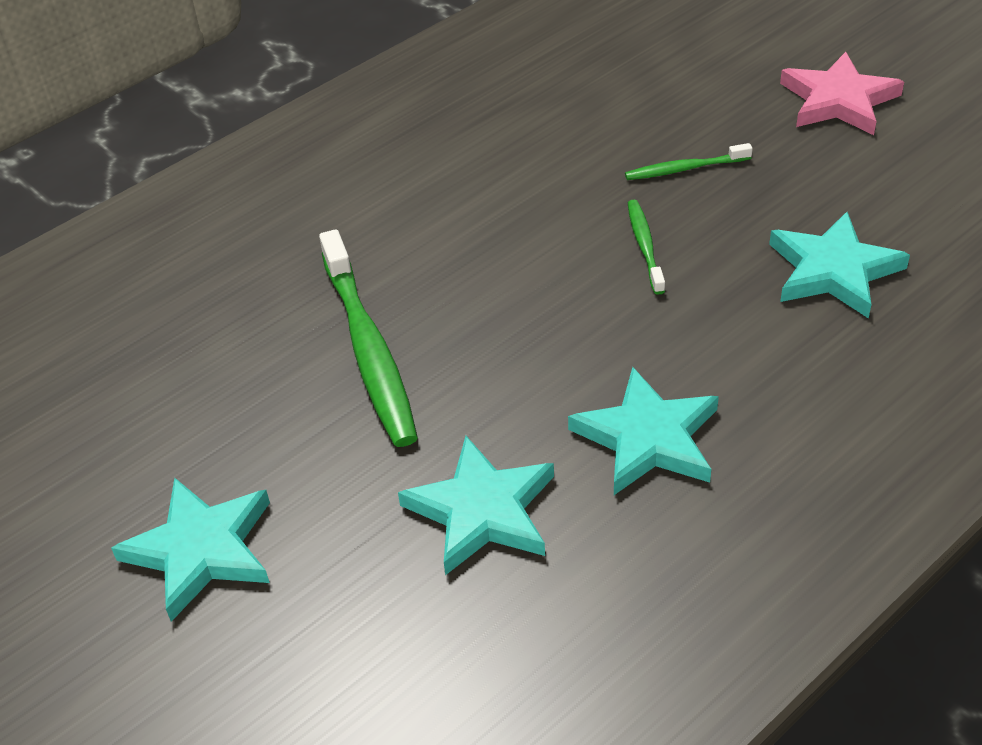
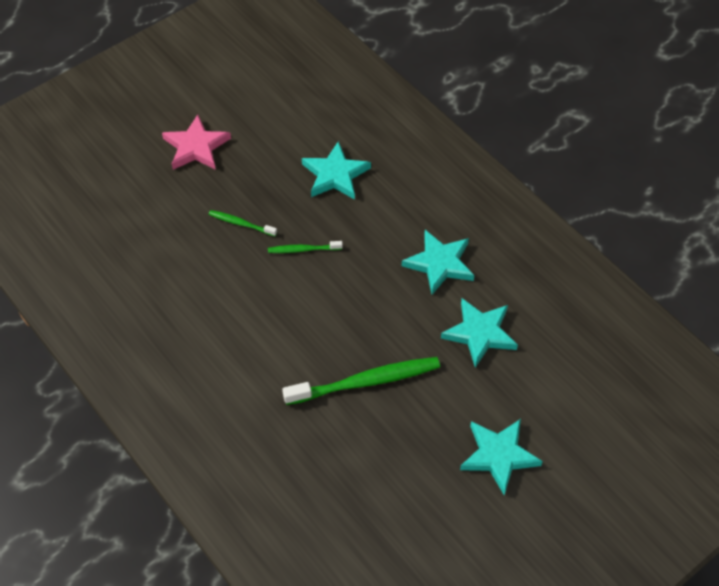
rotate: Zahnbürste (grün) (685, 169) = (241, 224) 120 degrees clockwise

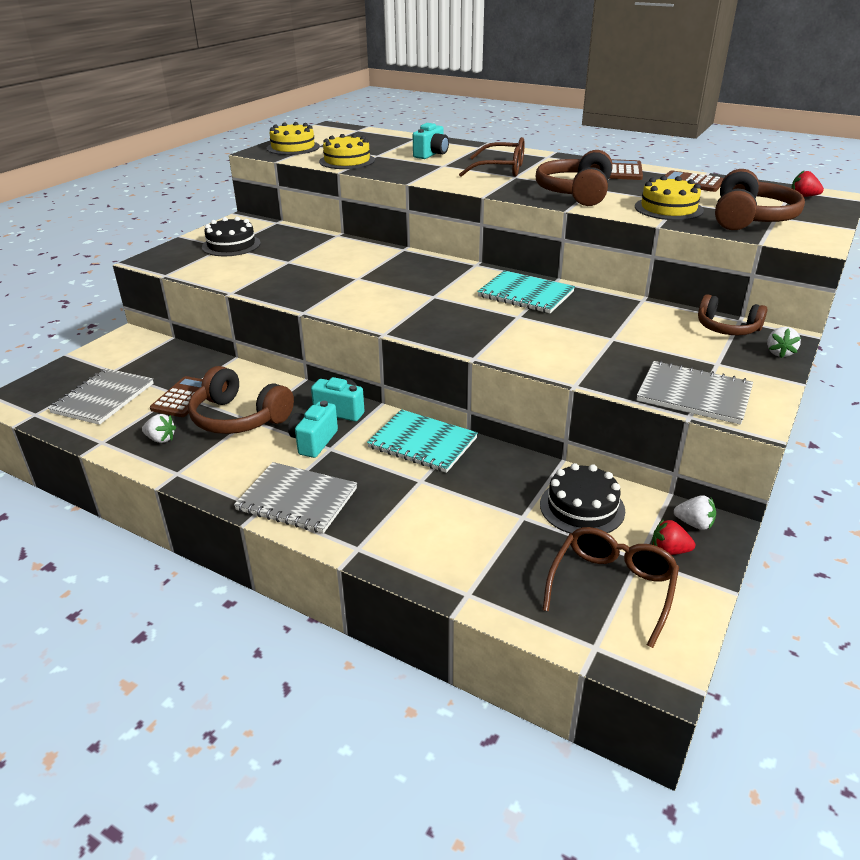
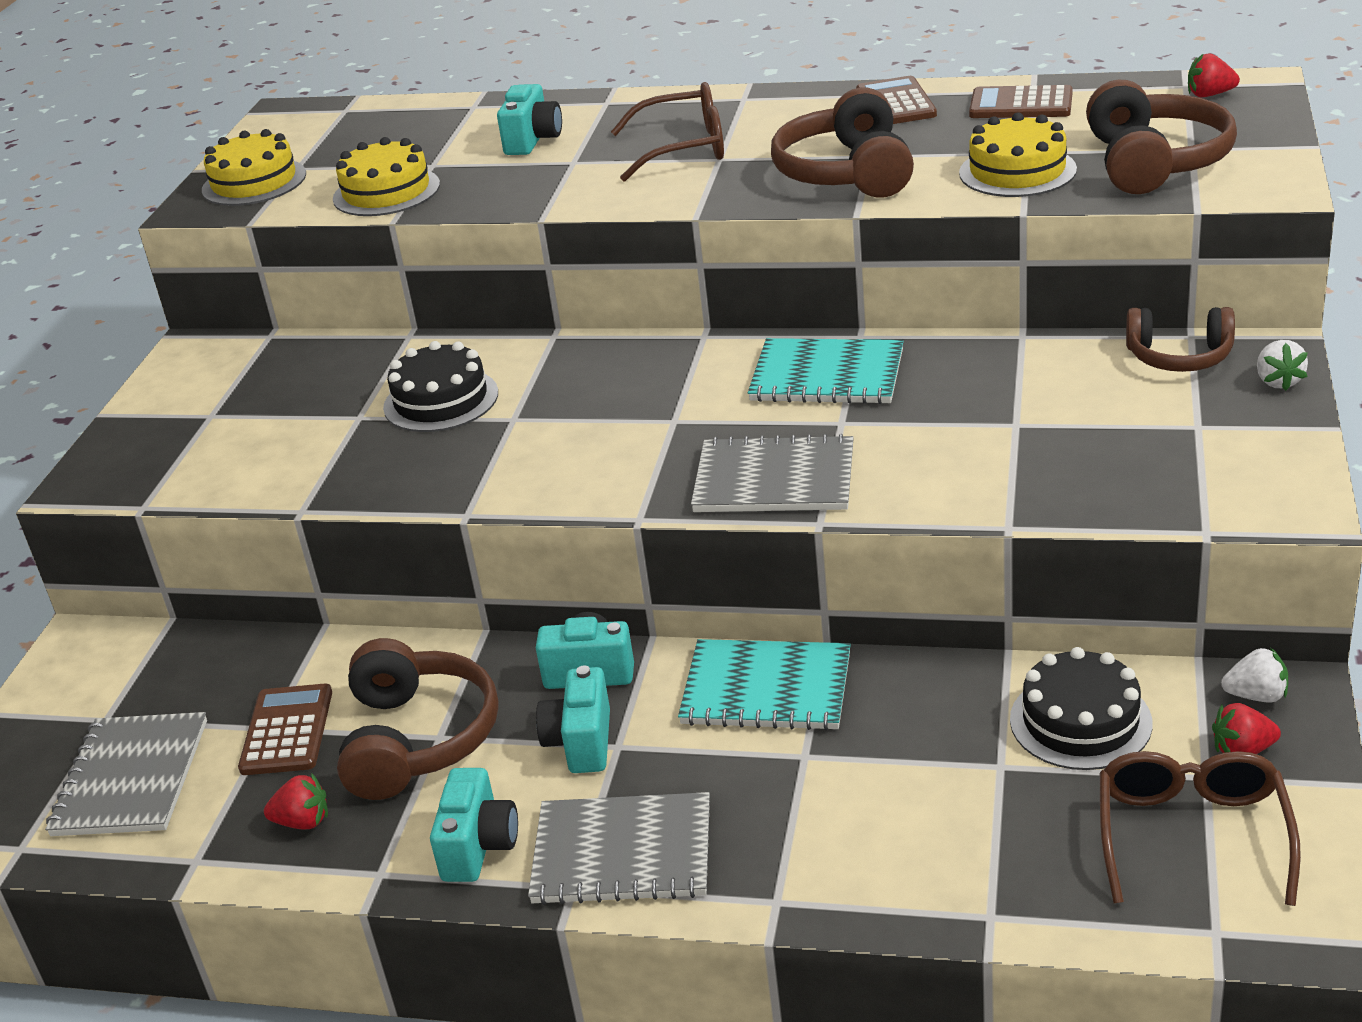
insert: Kamera (türkis) (478, 847)
move: Kuchen (schwarz) (231, 245) to (441, 400); Notizbuch (grau) (694, 395) to (774, 479)
recolor: Erdbeere (weiß) (161, 439) to Erdbeere (rot) (303, 822)
rotate: Kopfhörer (braun) (239, 418) = (417, 739) 105 degrees counterclockwise

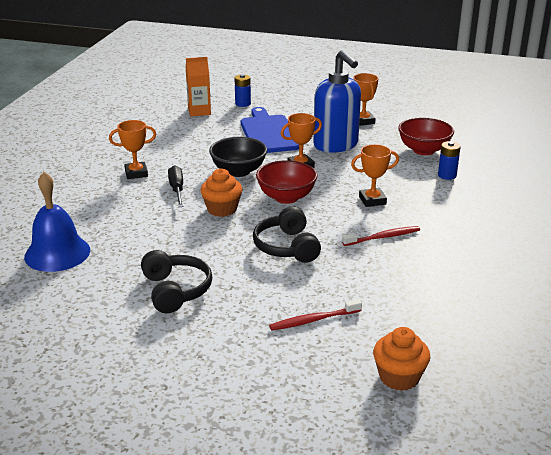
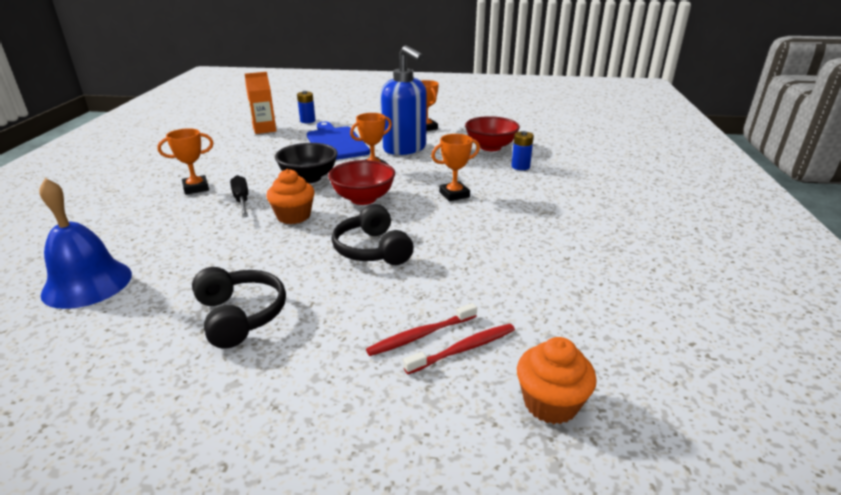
move: Zahnbürste (rot) (383, 237) to (464, 349)

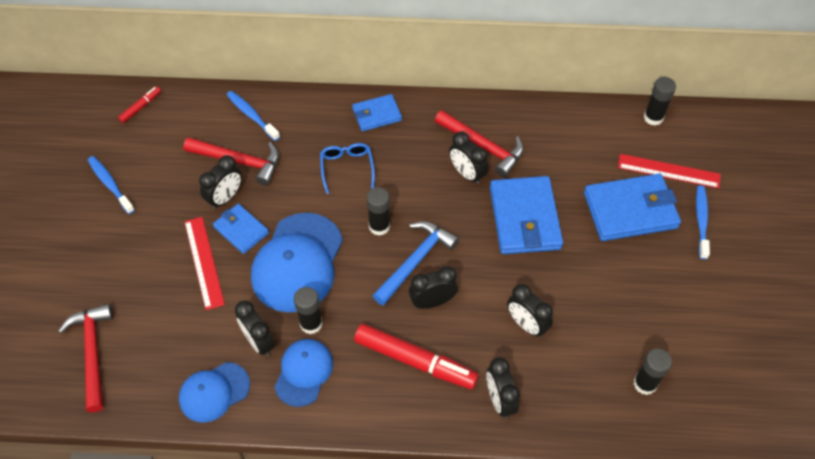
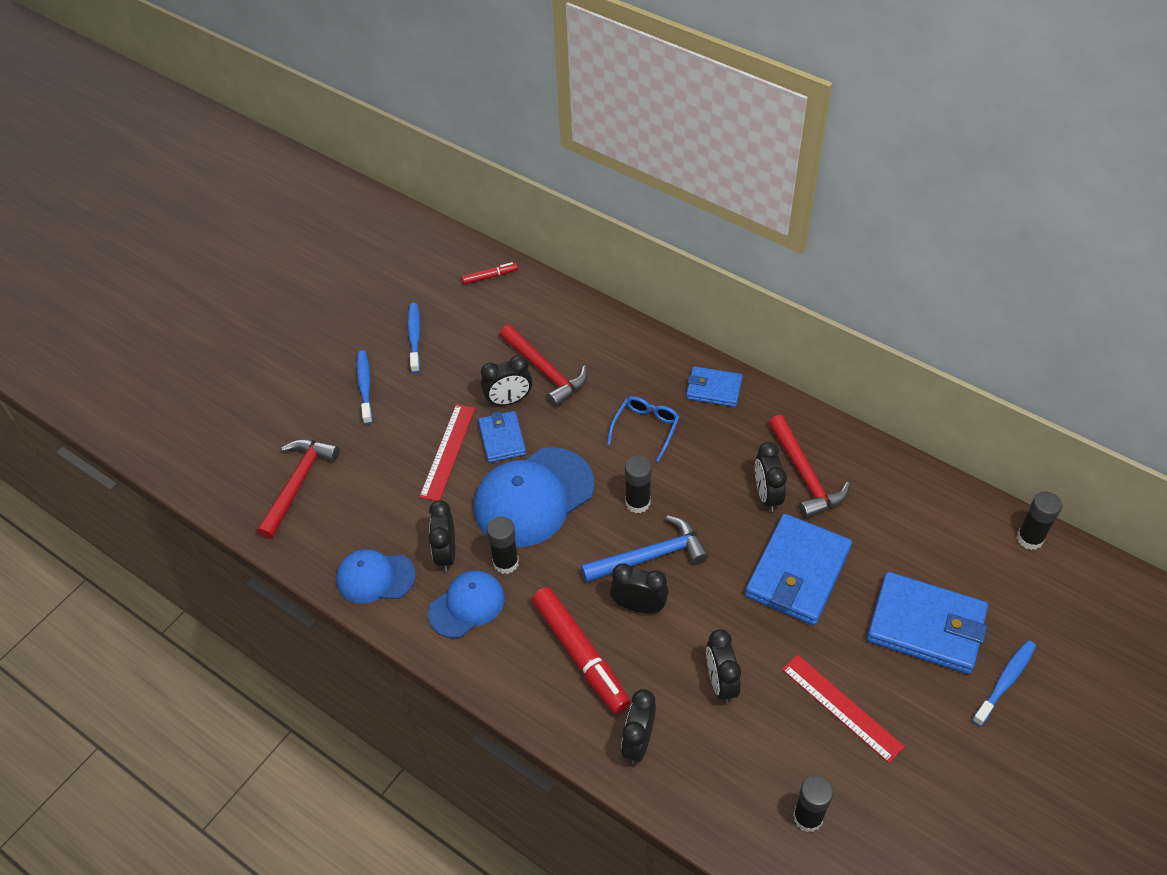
move: Zahnbürste (blau) (251, 115) to (365, 386); Lineal (rot) (668, 171) to (841, 707)

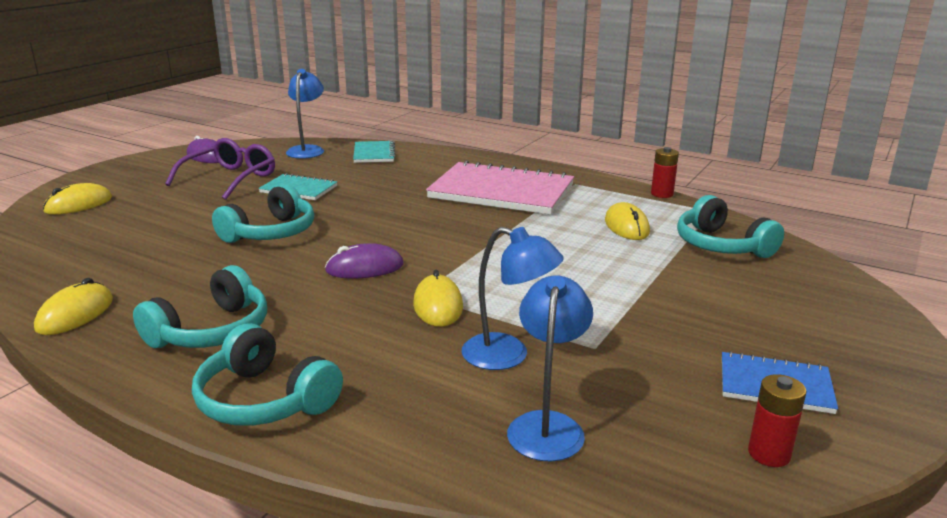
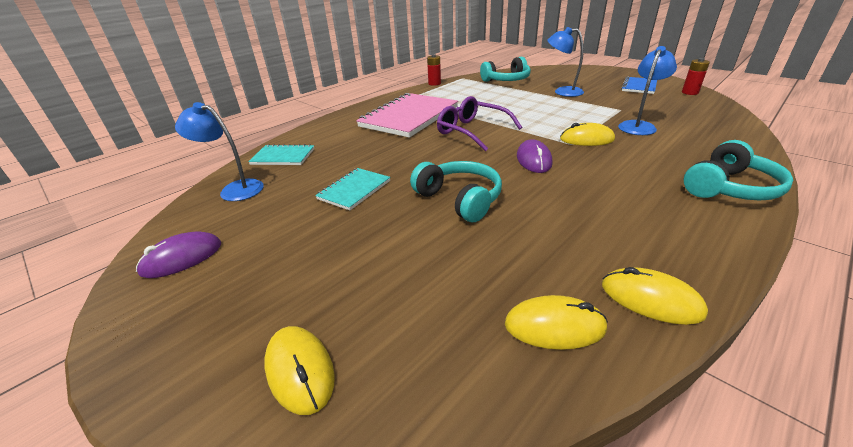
delete: Kopfhörer (türkis) (212, 331)
move: Brille (lila) (229, 179) to (473, 131); Lampe (blau) (547, 425) to (562, 92); Computermaus (gelb) (626, 226) to (554, 326)

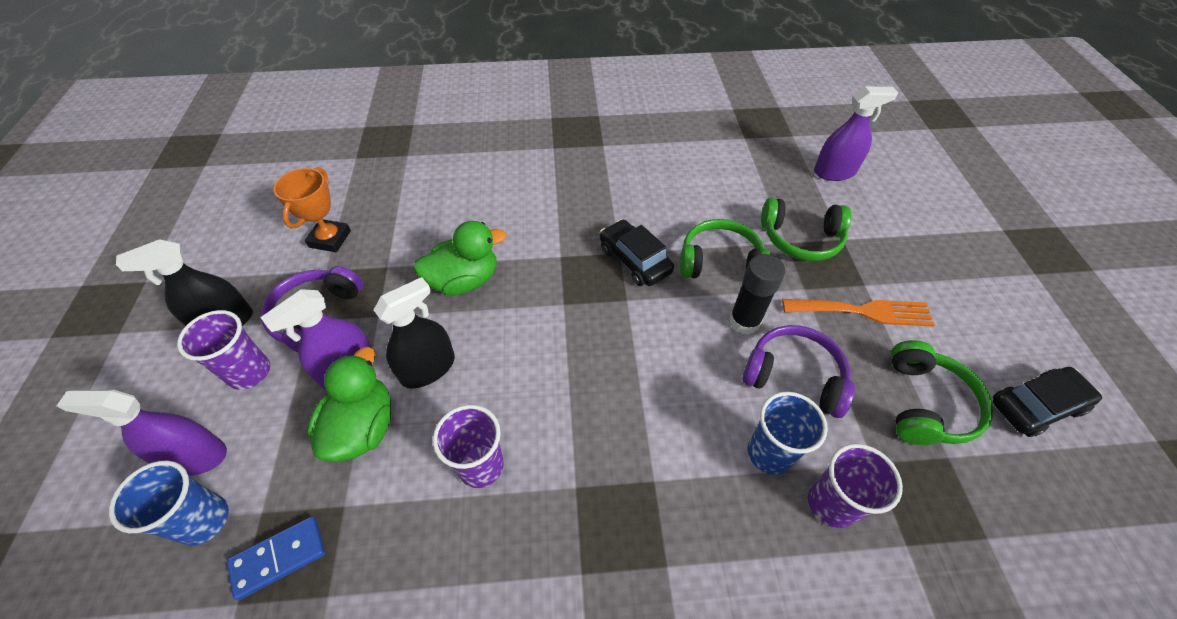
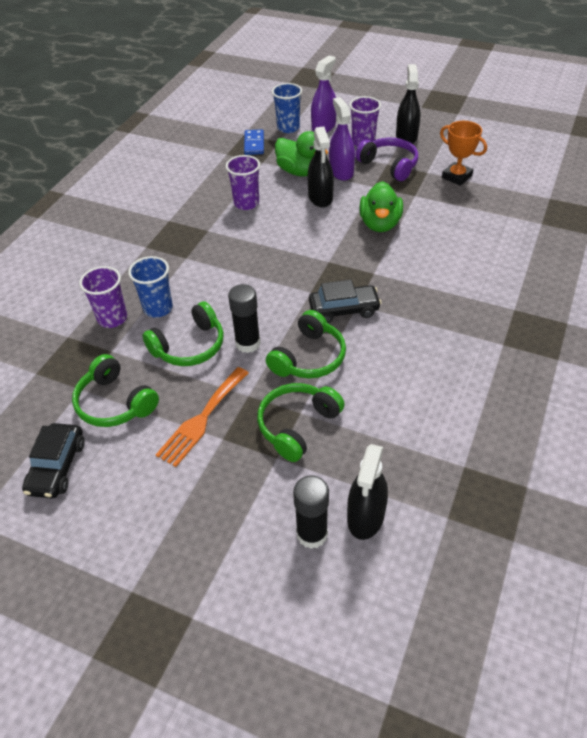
insert: Klebestift (schwarz) (312, 534)
recolor: Kopfhörer (lila) (794, 376) to Kopfhörer (grün) (189, 346); Sprühflasche (lila) (834, 172) to Sprühflasche (schwarz) (366, 516)

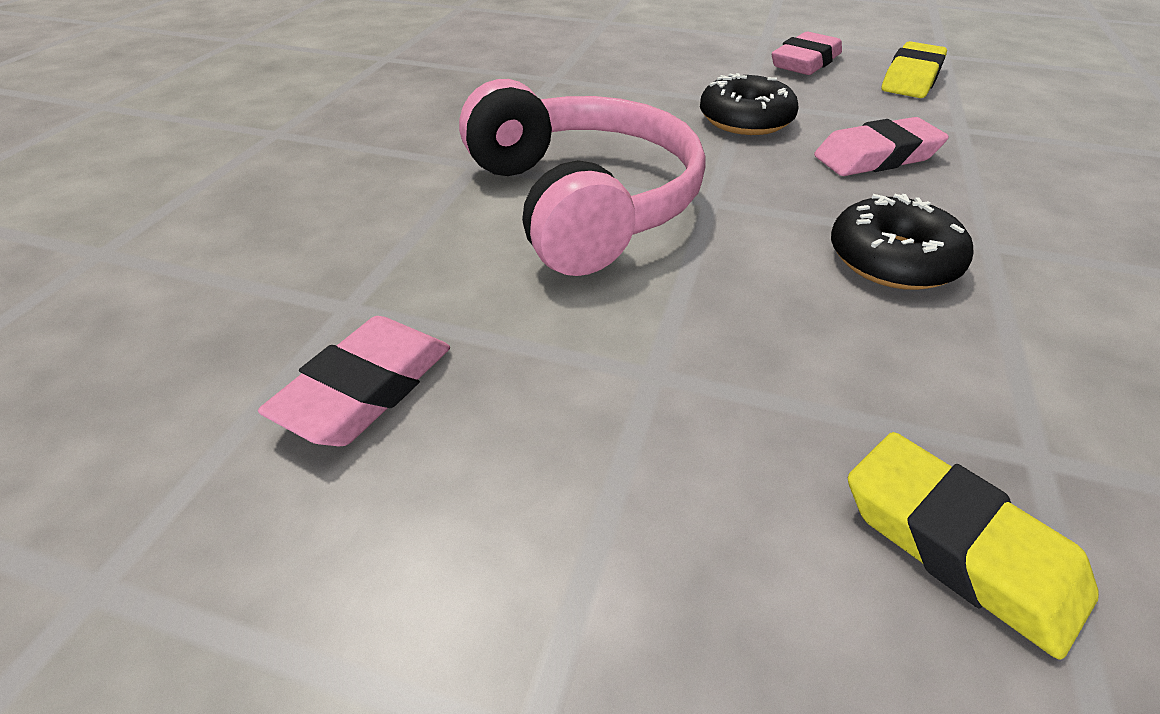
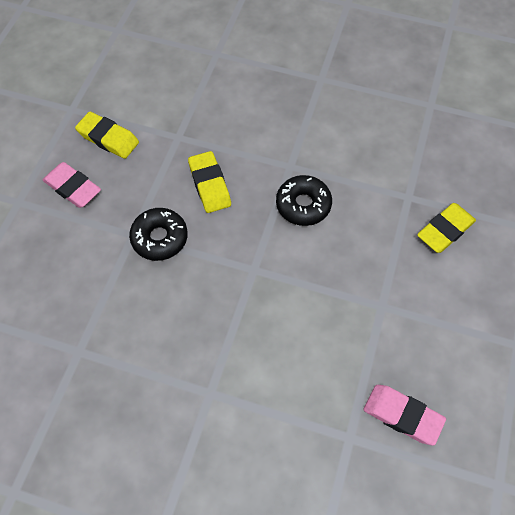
delete: Kopfhörer (rosa) (583, 202)
recolor: Radiergummi (rosa) (876, 157) to Radiergummi (gelb) (209, 185)

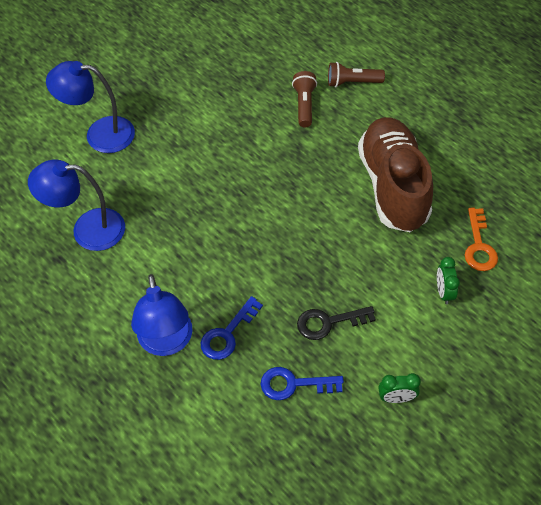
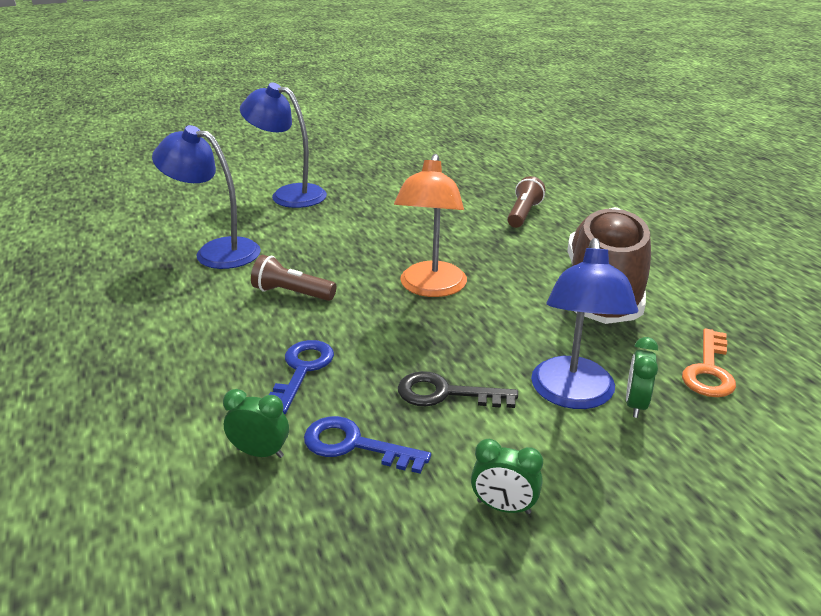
insert: Wecker (grün) (260, 452); Lampe (orange) (431, 288)
move: Lampe (blau) (166, 342) to (573, 395); Taschenlampe (braun) (352, 82) to (292, 293)
rotate: Schlüssel (blau) (227, 334) = (302, 370) 135 degrees clockwise

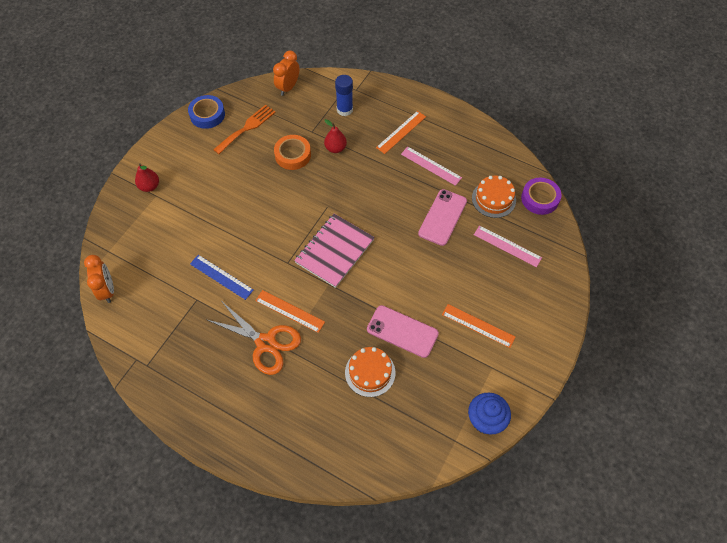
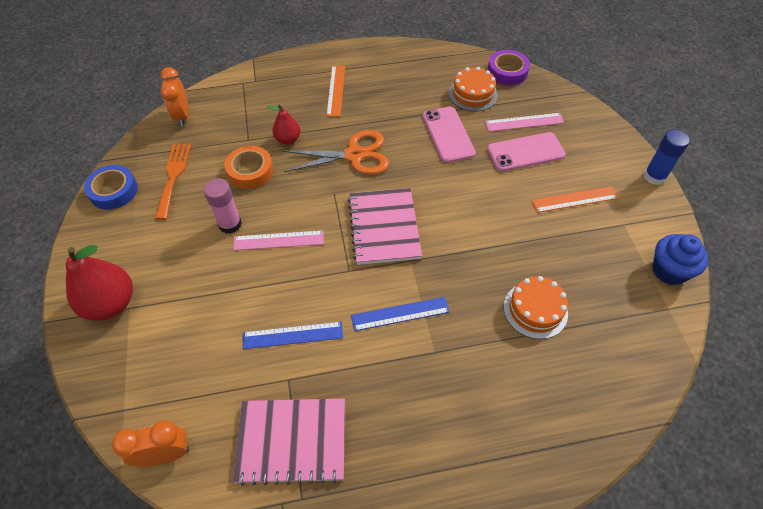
insert: Klebestift (rosa) (230, 224); Notizbuch (rosa) (292, 441)
move: Schere (orange) (266, 343) to (354, 155); Klebestift (blau) (344, 109) to (654, 176); Handy (rosa) (402, 331) to (525, 152); Lineal (rosa) (431, 166) to (279, 240)
recolor: Lineal (orange) (289, 311) to Lineal (blau) (400, 314)
rotate: Wecker (orange) (107, 290) = (165, 454) 45 degrees counterclockwise
resize: Birne (rot) (149, 186) = (111, 304) x1.78

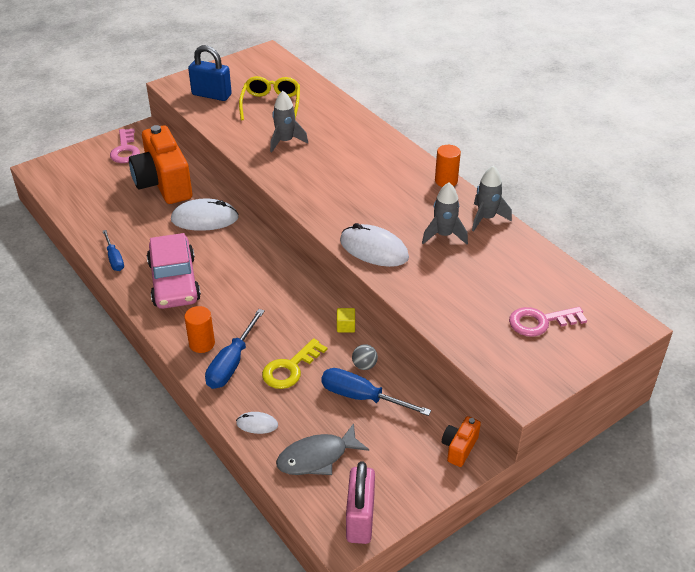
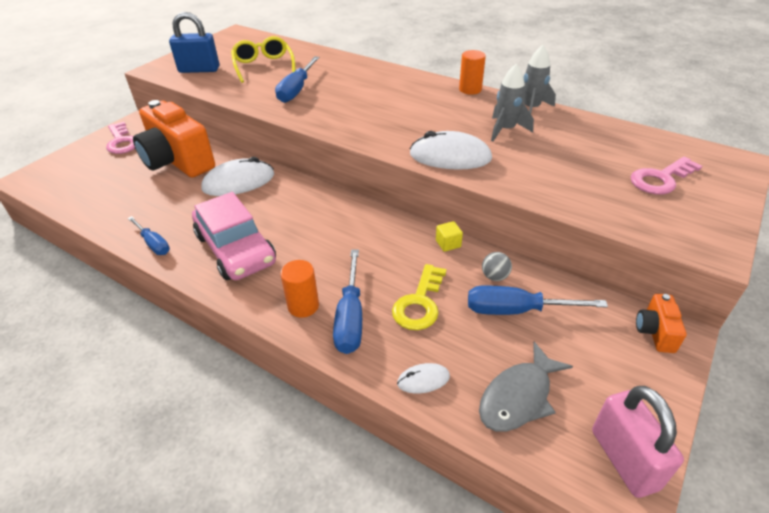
replace: Rakete (grau) (285, 141) to Schraubenzieher (blau) (296, 90)

